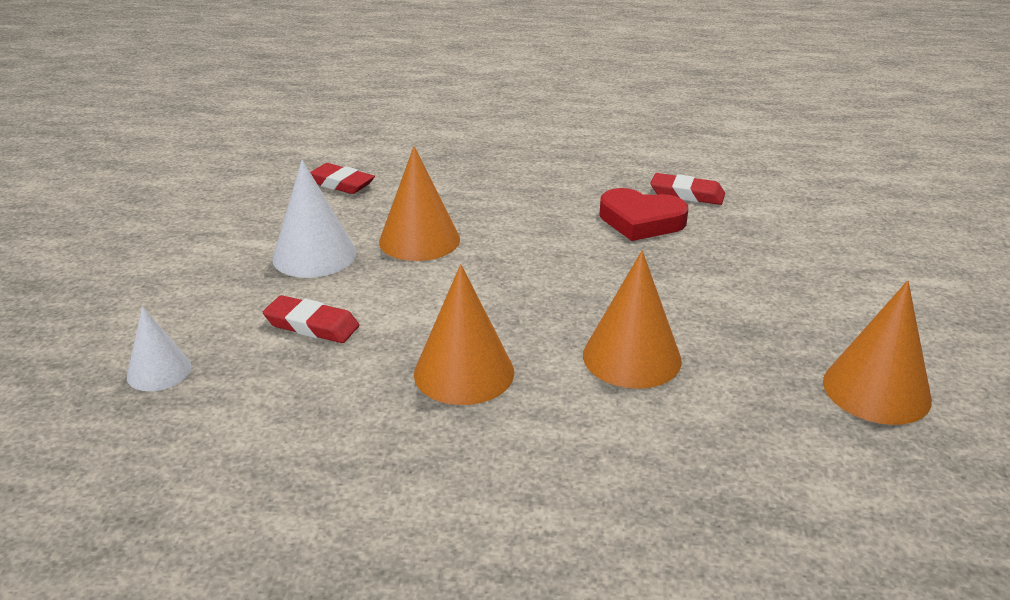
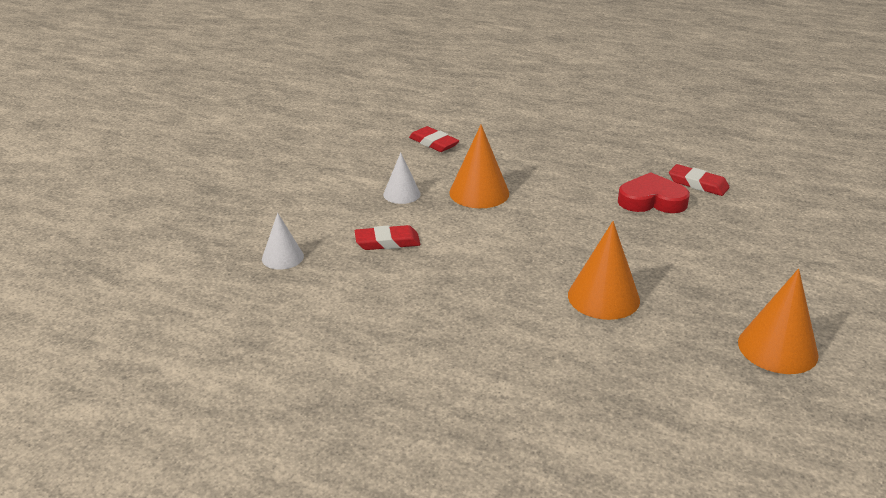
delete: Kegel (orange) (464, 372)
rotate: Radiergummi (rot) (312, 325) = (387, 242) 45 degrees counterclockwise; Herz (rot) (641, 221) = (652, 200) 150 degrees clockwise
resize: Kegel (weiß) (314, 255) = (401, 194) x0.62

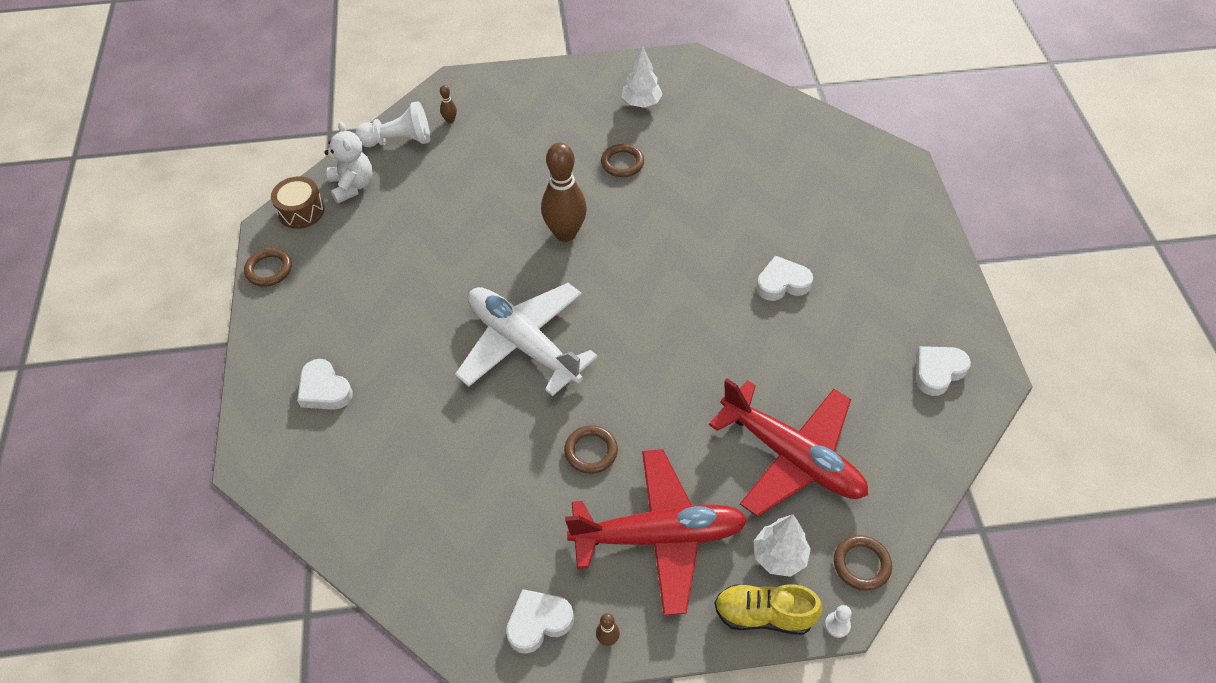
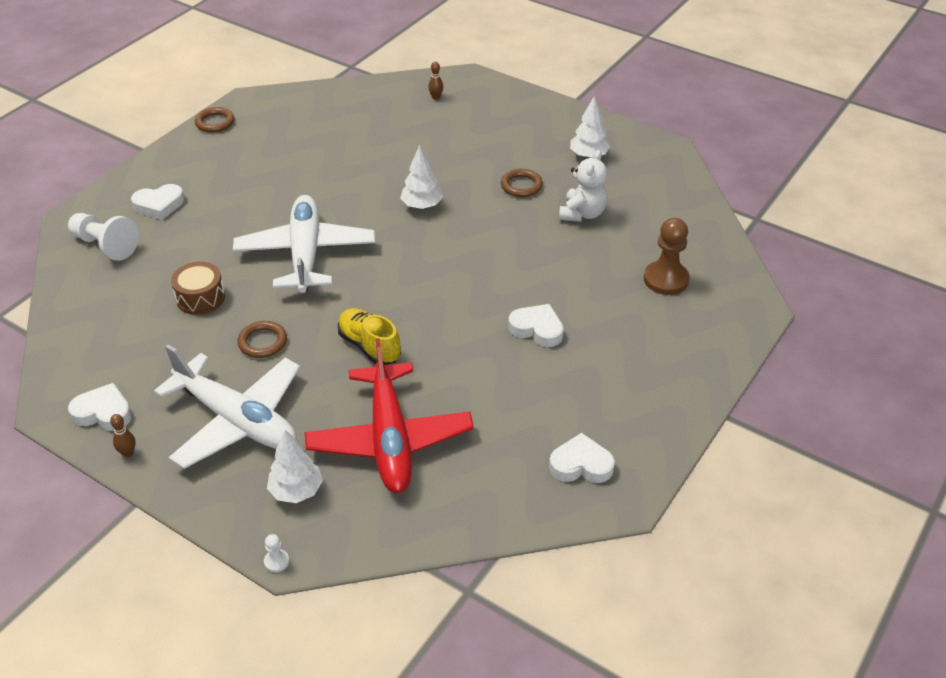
delete: Ring (braun) (861, 564)
insert: Bauer (braun) (666, 279)
move: Trommel (braun) (301, 211) to (200, 298); Teddybär (weiß) (352, 186) to (582, 214); Bauer (weiß) (399, 140) to (105, 246); Schuh (gelb) (763, 615) to (369, 346)
replace: Bowlingkegel (braun) (565, 233) to Baum (weiß) (422, 206)
recolor: Flugzeug (rot) (659, 536) to Flugzeug (weiß) (237, 420)
rotate: Herz (weiß) (324, 390) = (159, 205) 105 degrees counterclockwise

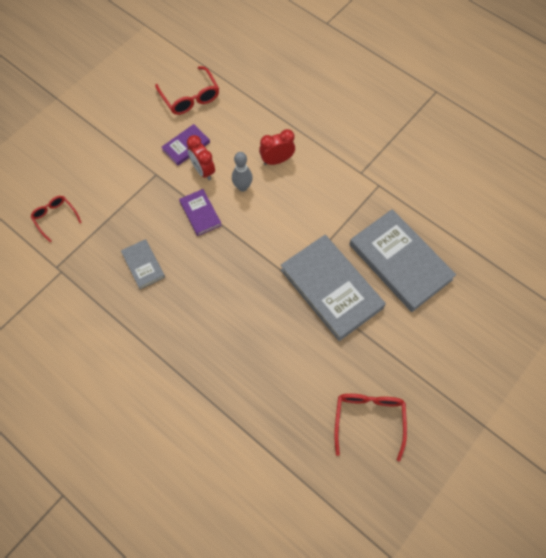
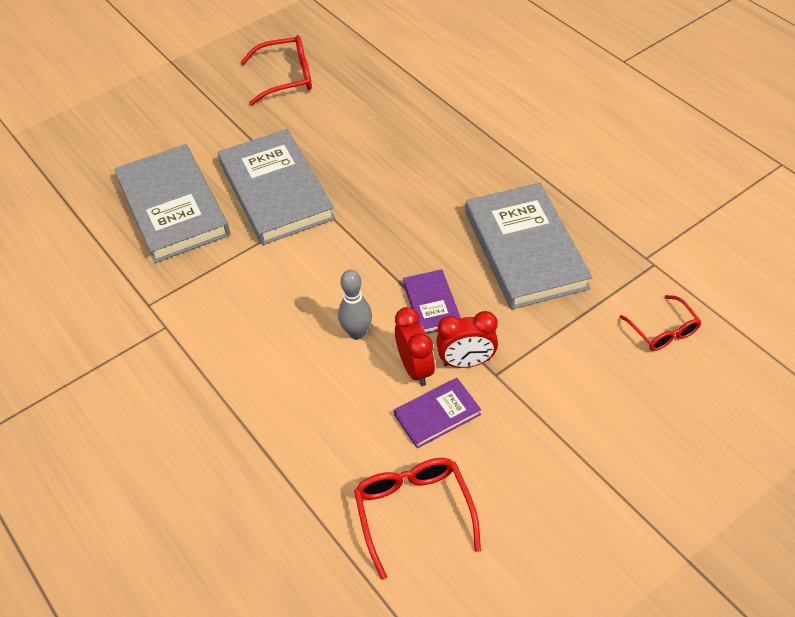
move: Wecker (rot) (277, 160) to (466, 362)
rotate: Brille (rot) (368, 419) = (286, 77) 120 degrees counterclockwise
resize: Buch (grau) (143, 265) = (525, 250) x2.05

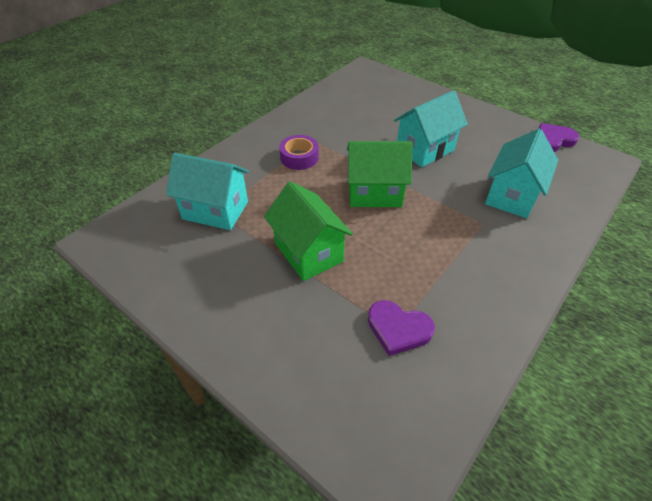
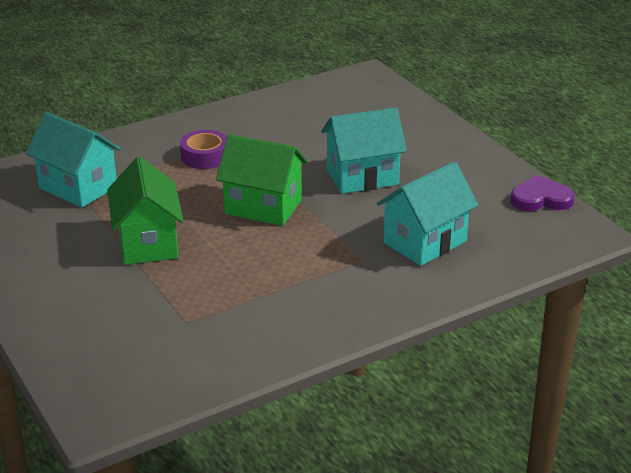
delete: Herz (lila) (398, 329)

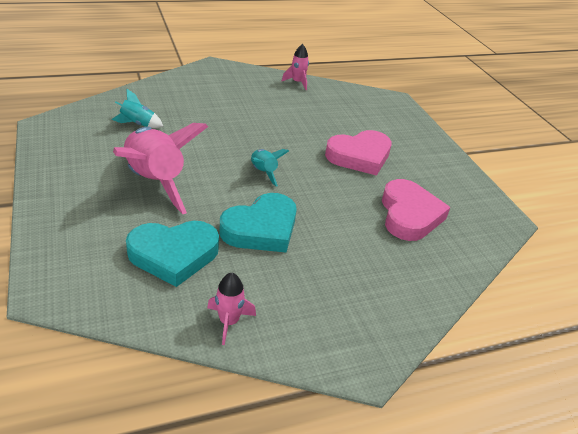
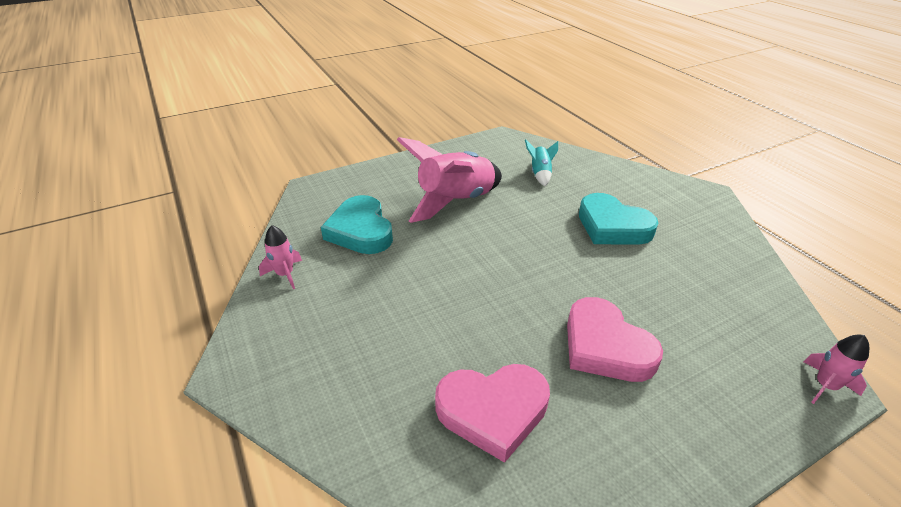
delete: Rakete (türkis) (263, 172)
move: Herz (türkis) (261, 229) to (612, 226); Rakete (rosa) (297, 82) to (825, 386)

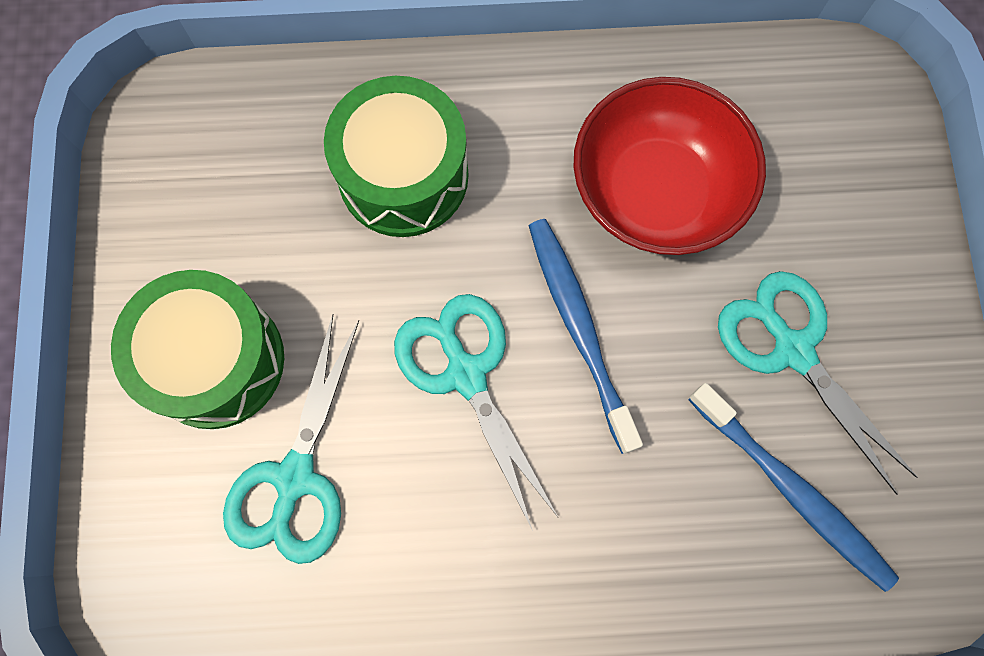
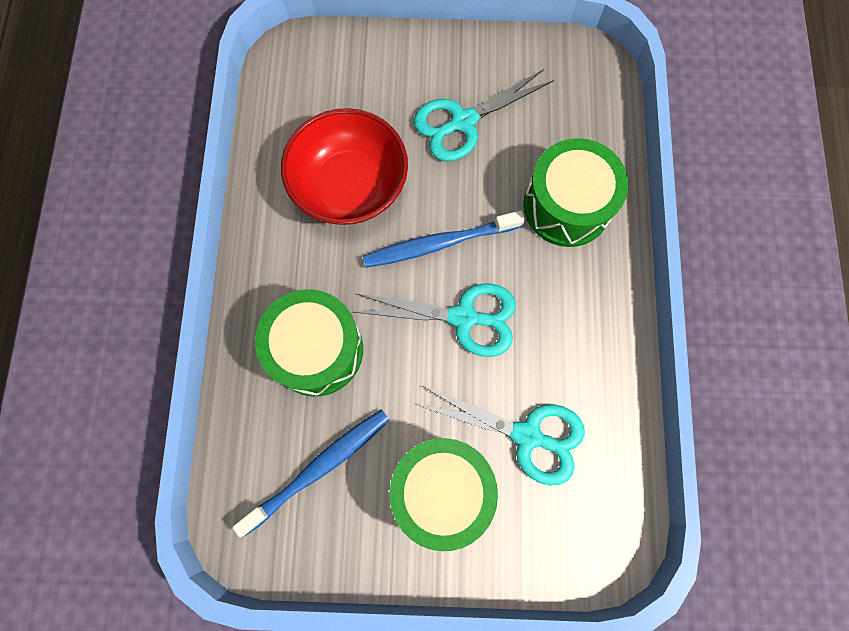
insert: Trommel (grün) (567, 205)
move: Zahnbürste (blau) (793, 491) to (319, 468)
rotate: Schere (türkis) (466, 373) = (463, 317) 150 degrees counterclockwise

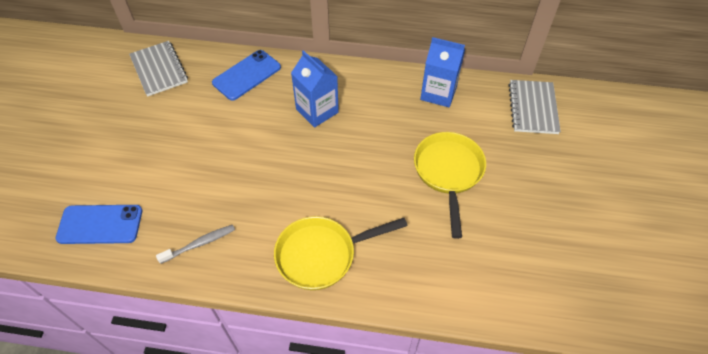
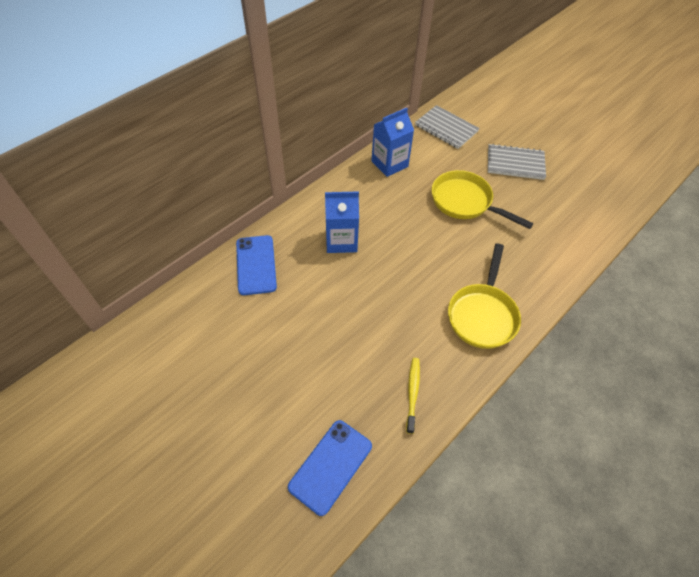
move: Notizbuch (grau) (159, 69) to (515, 163)
recolor: Zahnbürste (grau) (199, 244) to Zahnbürste (gelb) (412, 393)

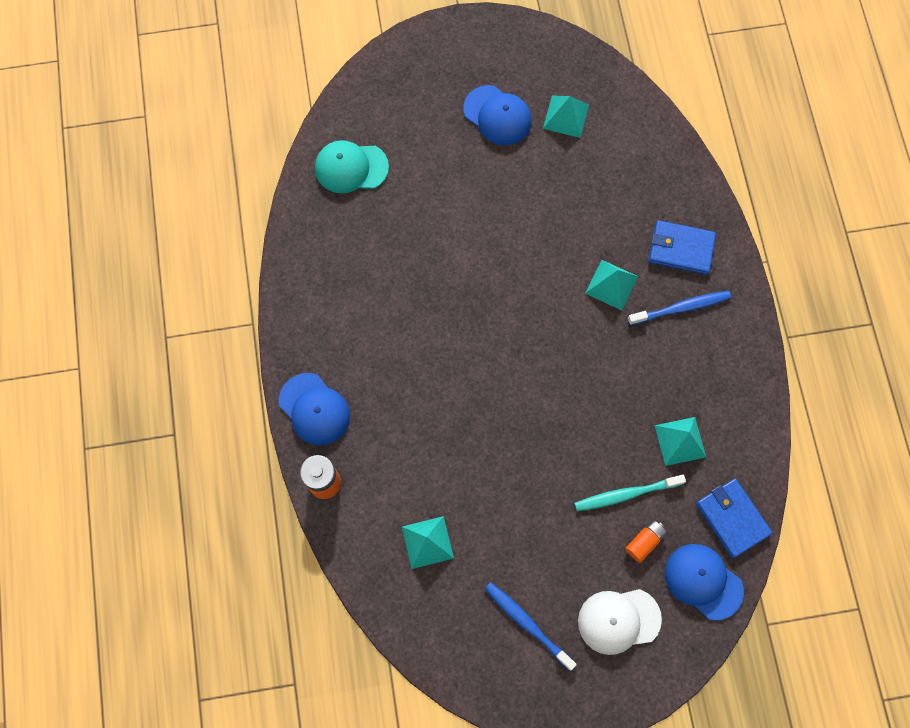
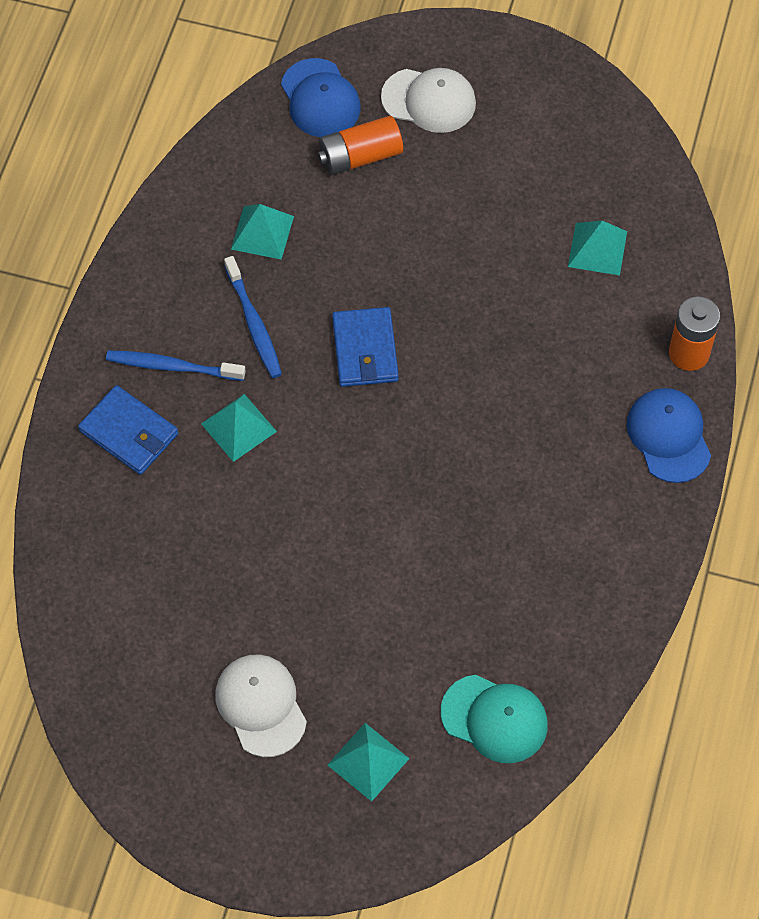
delete: Zahnbürste (türkis) (626, 494)
move: Zahnbürste (blau) (527, 623) to (254, 323); Pyramide (türkis) (565, 116) to (368, 761); Geldbörse (blau) (732, 518) to (365, 350)
recolor: Kappe (blau) (497, 115) to Kappe (weiß) (261, 706)
resize: Batterie (orange) (644, 542) = (360, 156) x1.61

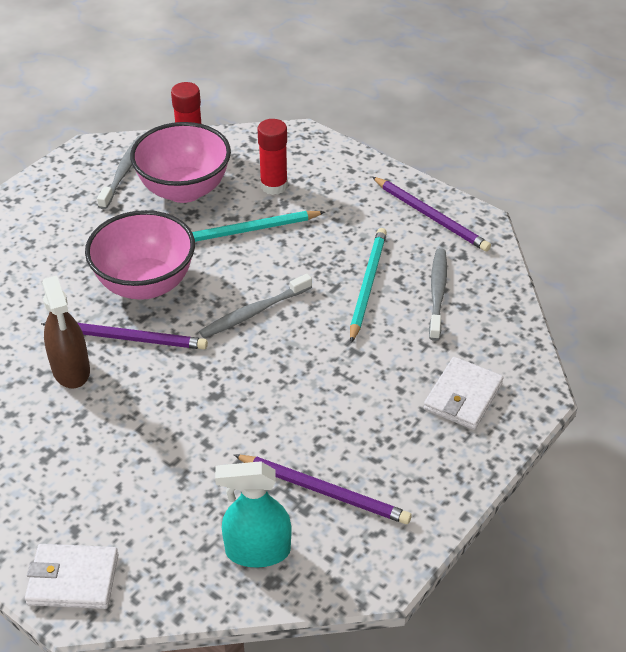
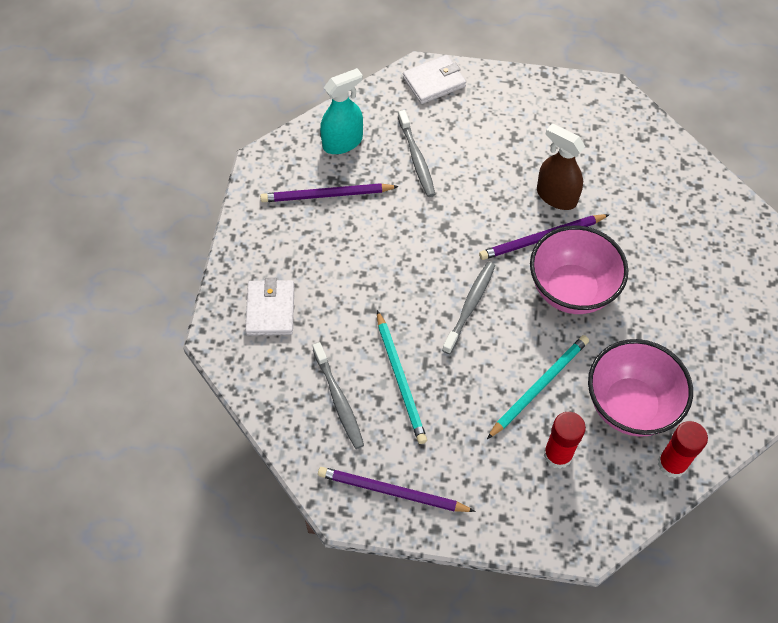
move: Zahnbürste (grau) (123, 172) to (416, 158)

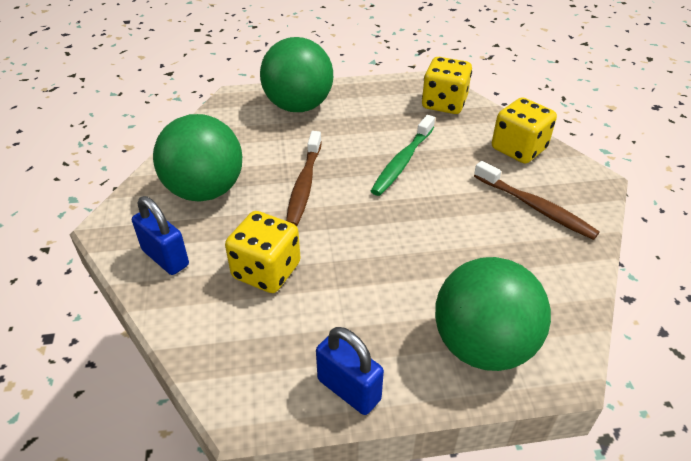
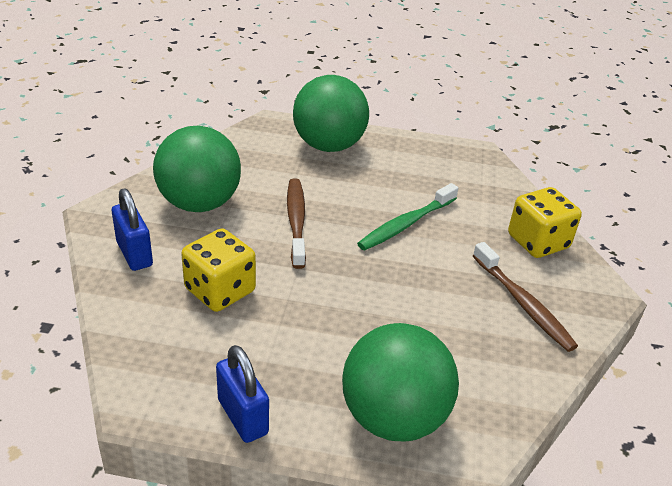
delete: Spielwürfel (gelb) (444, 103)
rotate: Zahnbürste (braun) (304, 185) = (296, 221) 150 degrees clockwise

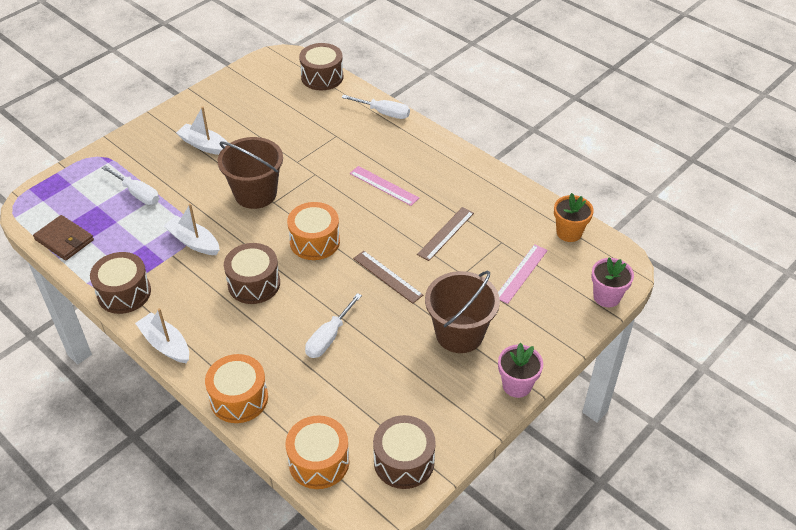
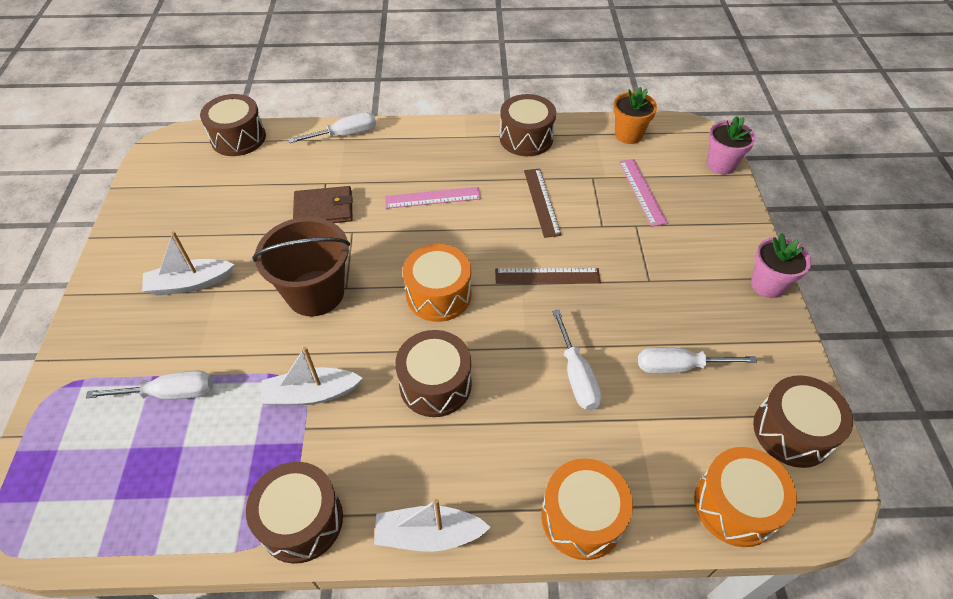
delete: Eimer (braun) (459, 334)
insert: Trommel (braun) (526, 138); Schraubenzieher (weiß) (679, 367)
move: Geldbörse (braun) (64, 240) to (324, 209)

